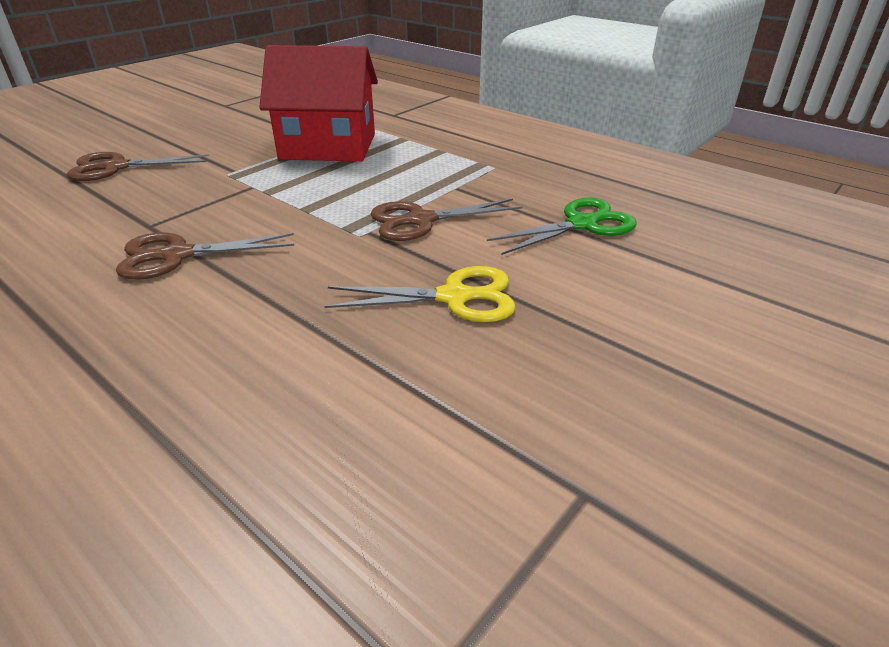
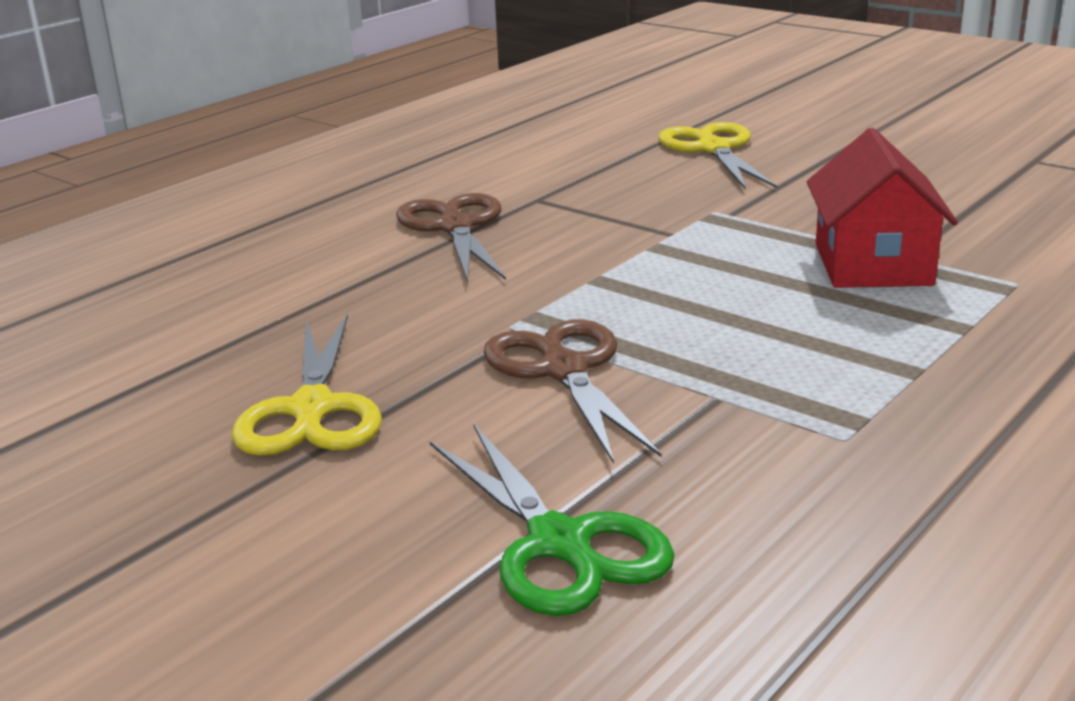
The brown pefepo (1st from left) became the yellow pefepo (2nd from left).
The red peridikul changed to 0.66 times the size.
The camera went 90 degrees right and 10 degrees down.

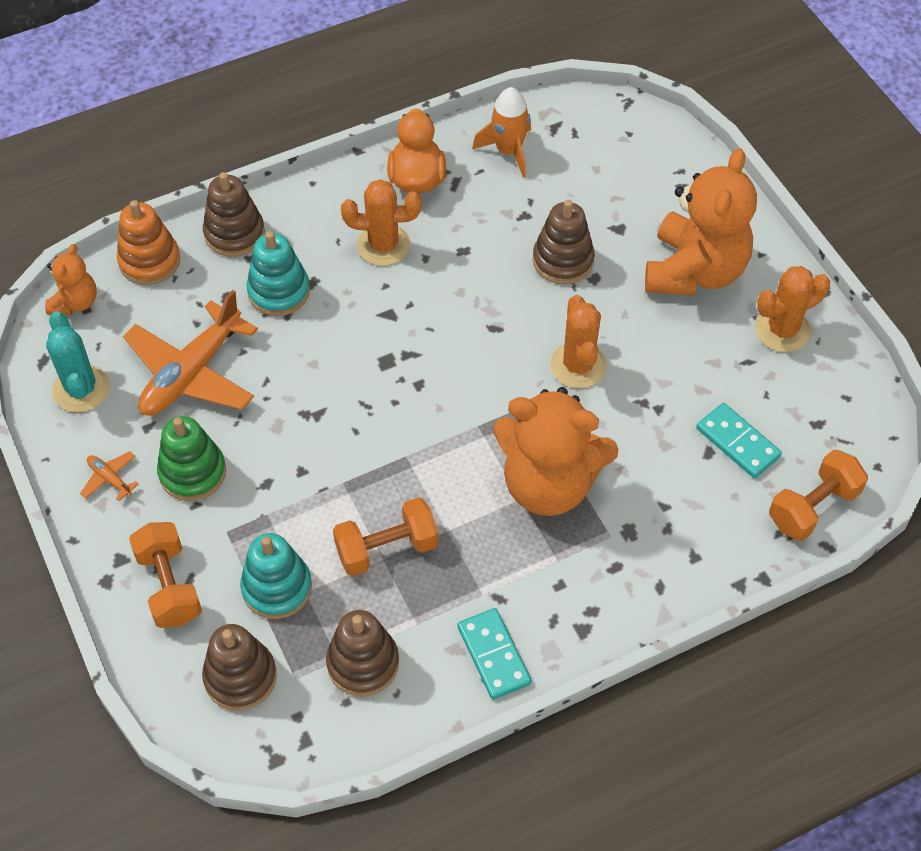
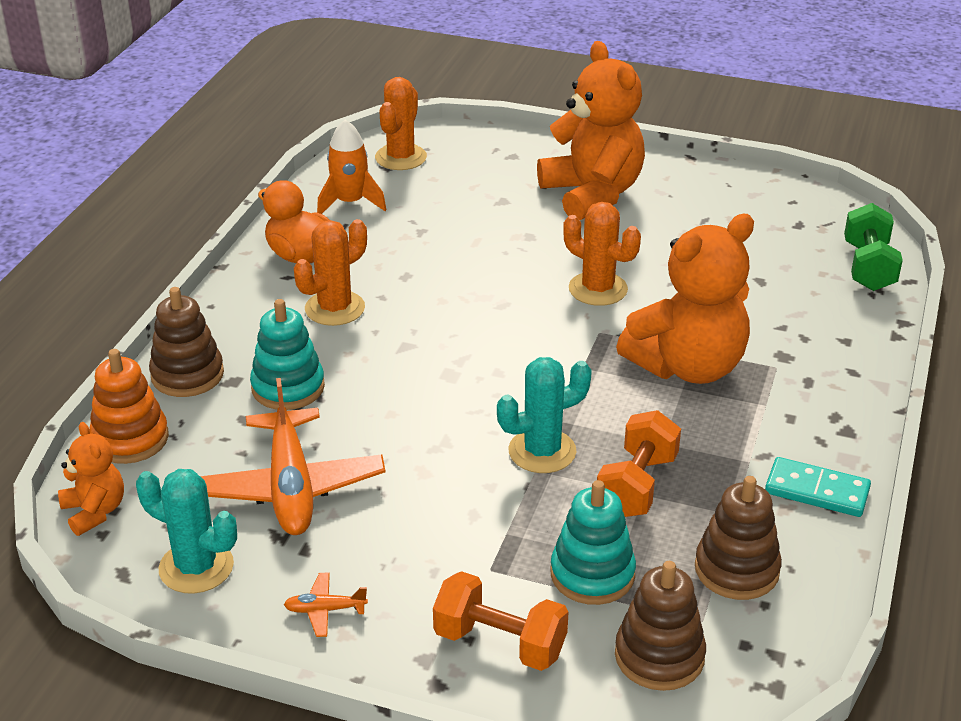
The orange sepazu (3rd from left in the first image) moved.
The turquoise sepazu (2nd from left) appeared.
The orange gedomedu (3rd from left) became the green gedomedu.
The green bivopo disappeared.
The brown bivopo (4th from left) disappeared.
The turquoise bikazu (2nd from left) disappeared.
The camera went 45 degrees left and 20 degrees down.

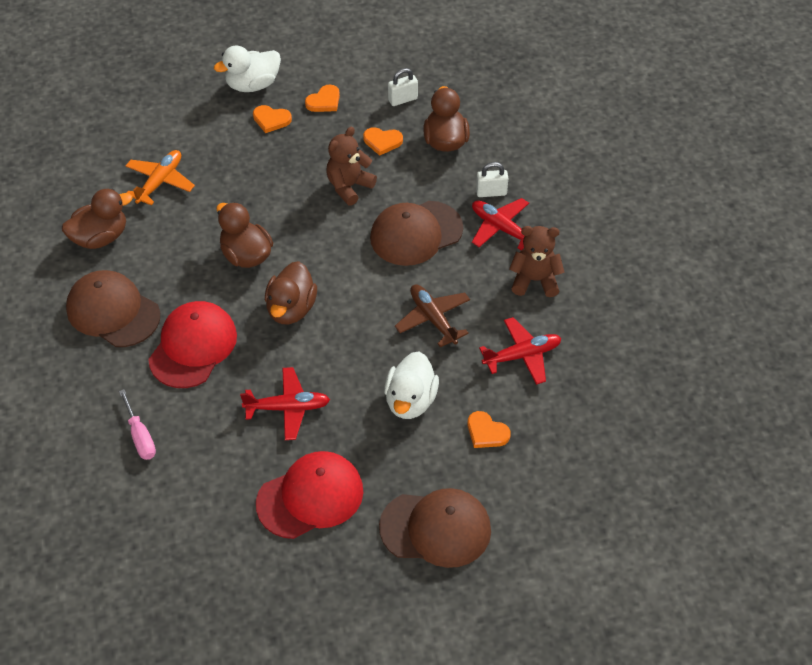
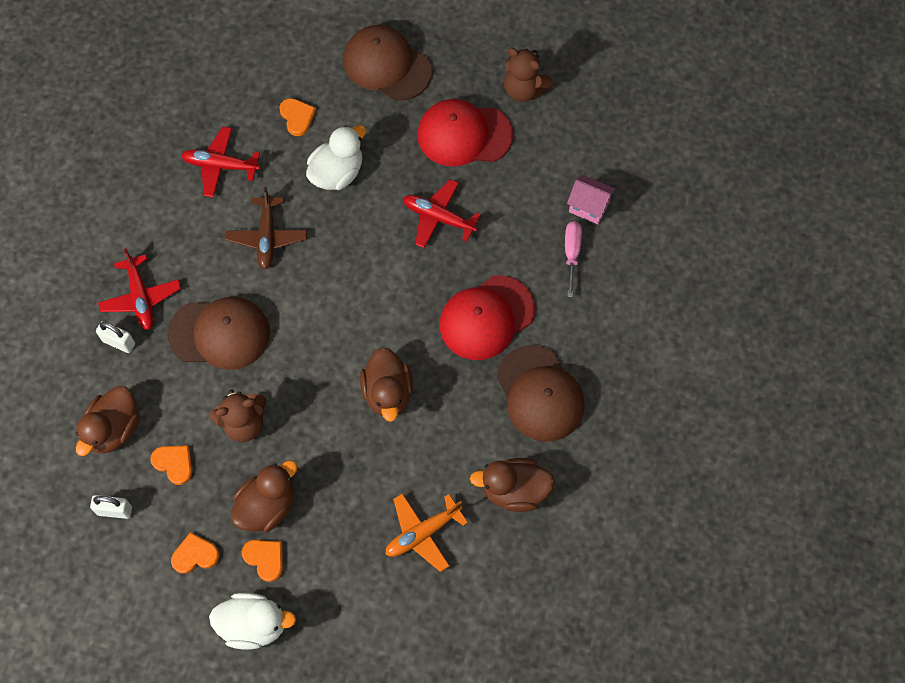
The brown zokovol (3rd from left in the first image) moved.
The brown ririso (2nd from left) moved.
The pink peridikul appeared.
The camera went 150 degrees left and 15 degrees up.

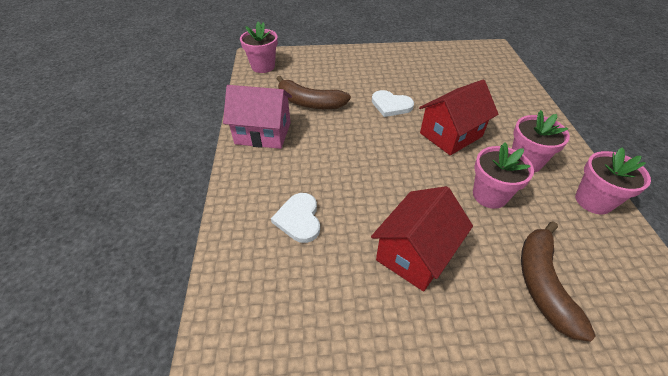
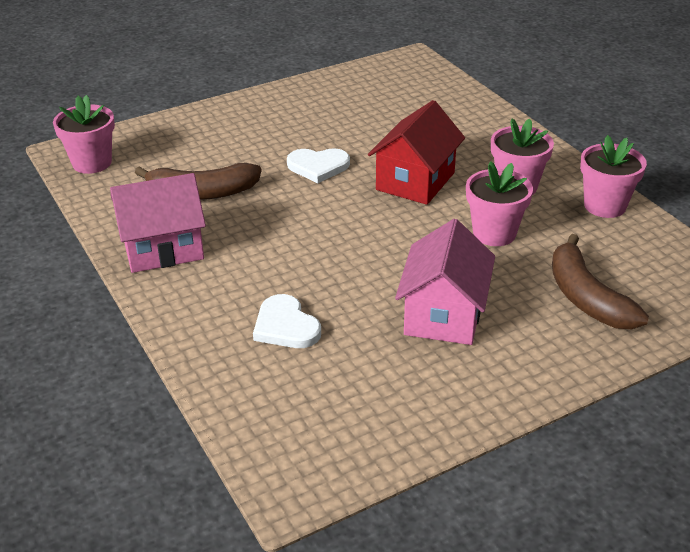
The red peridikul (1st from left) became the pink peridikul (2nd from left).
The camera went 25 degrees left and 10 degrees down.

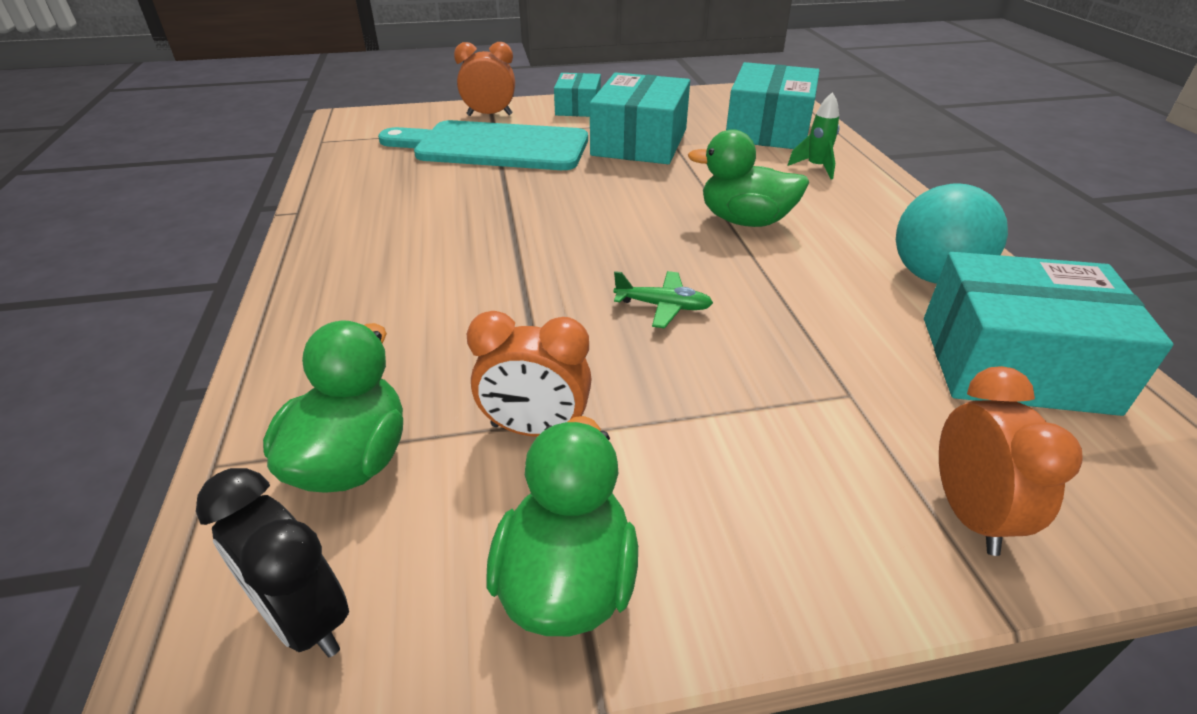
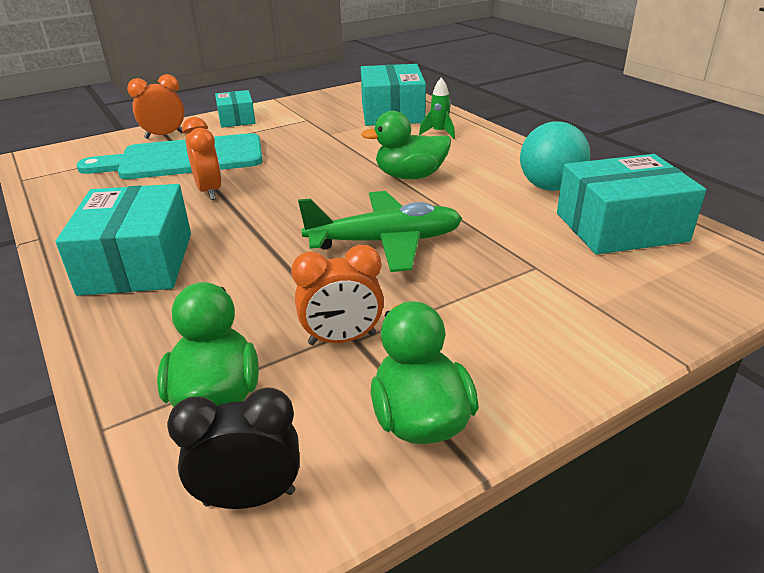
The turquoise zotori (2nd from left in the first image) moved.
The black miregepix turned 150 degrees clockwise.
The orange miregepix (3rd from left in the first image) moved.
The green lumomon changed to 2.14 times the size.
The camera went 20 degrees left and 5 degrees down.

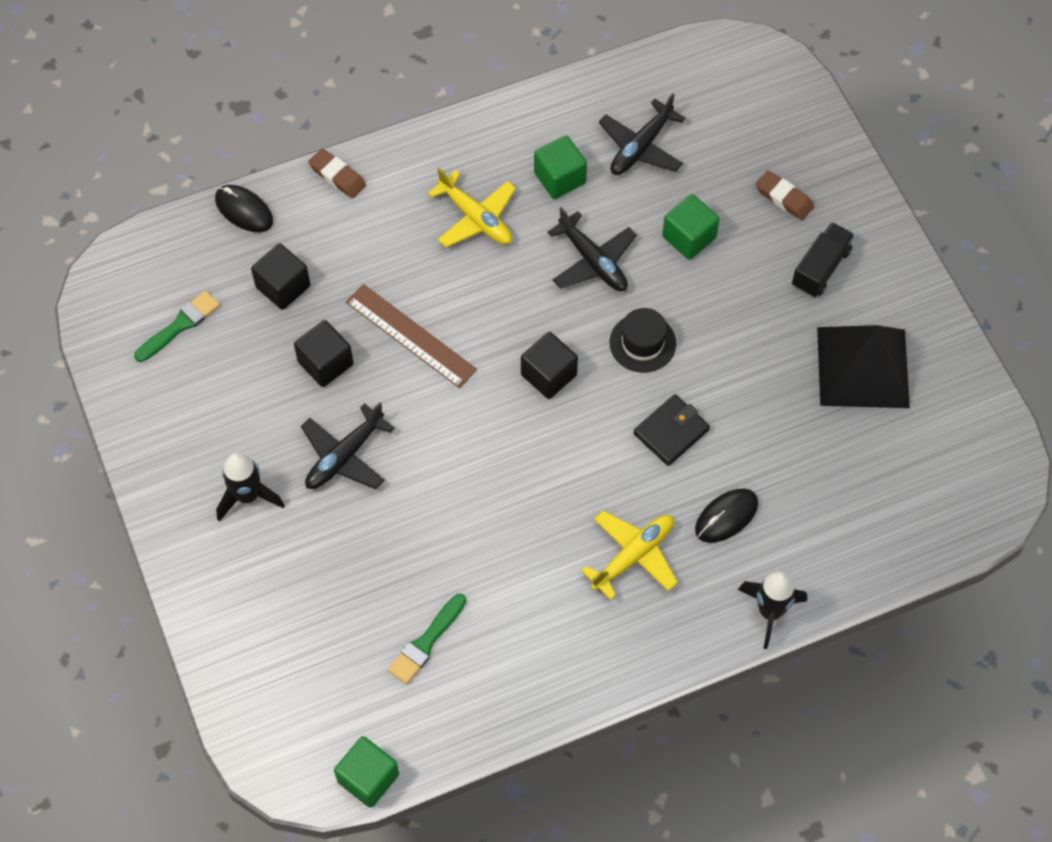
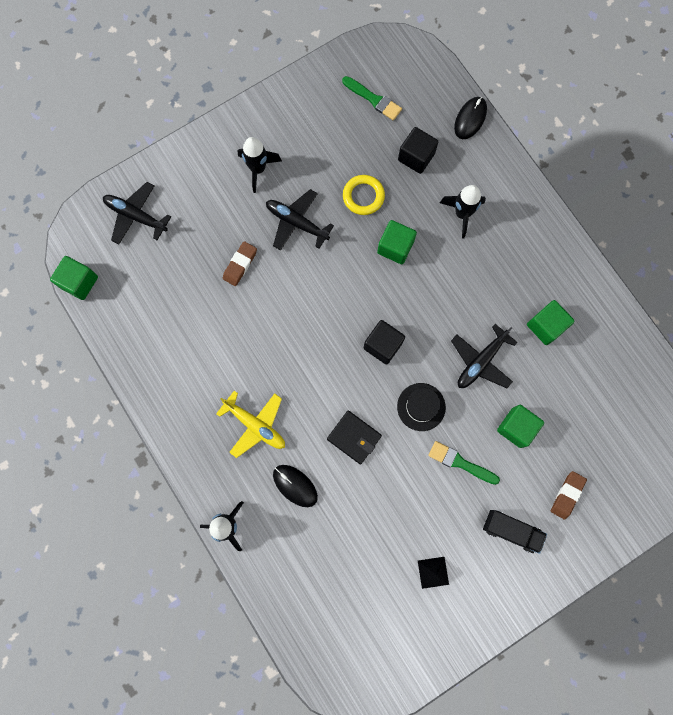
The black lumomon (3rd from left in the first image) moved.
The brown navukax (1st from left) moved.
The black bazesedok (2nd from left) was replaced by the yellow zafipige.
The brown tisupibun was replaced by the green bazesedok (2nd from left).
The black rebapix changed to 0.41 times the size.
The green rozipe (2nd from left) moved.
The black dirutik (3rd from left) appeared.
The yellow lumomon (1st from left) disappeared.
The camera went 80 degrees right and 15 degrees up.

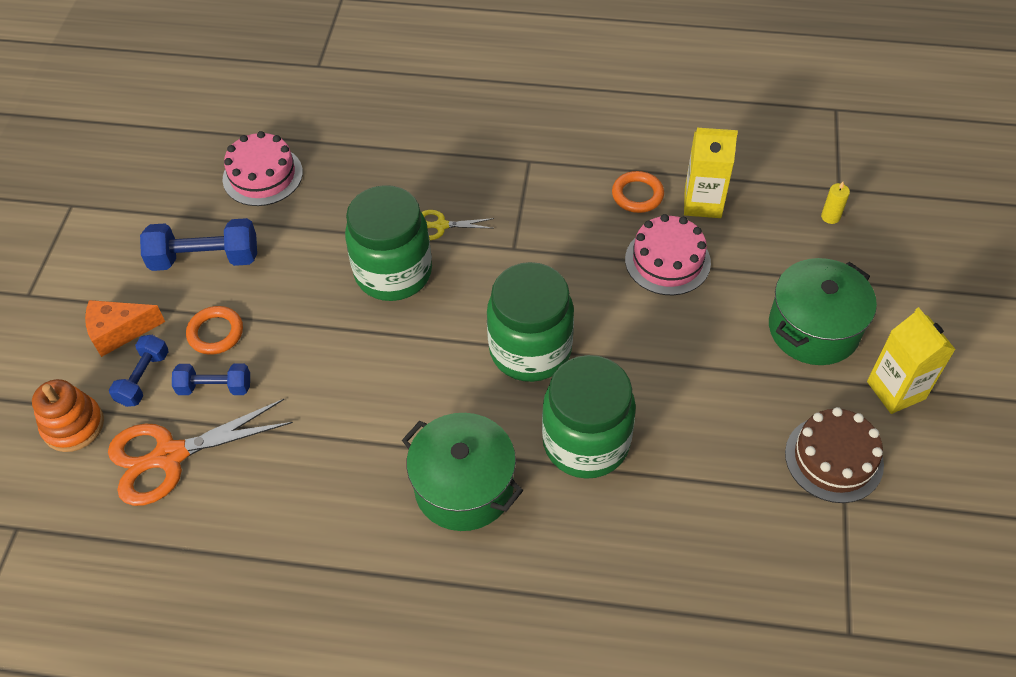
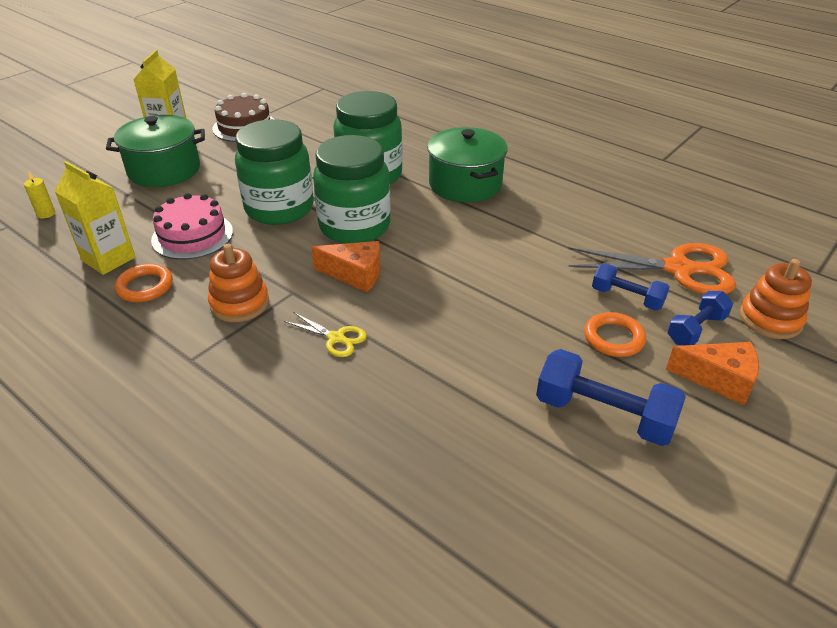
The orange bivopo (1st from left) appeared.
The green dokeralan (1st from left) moved.
The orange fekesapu (1st from left) appeared.
The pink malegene (1st from left) disappeared.
The camera went 150 degrees left and 15 degrees down.

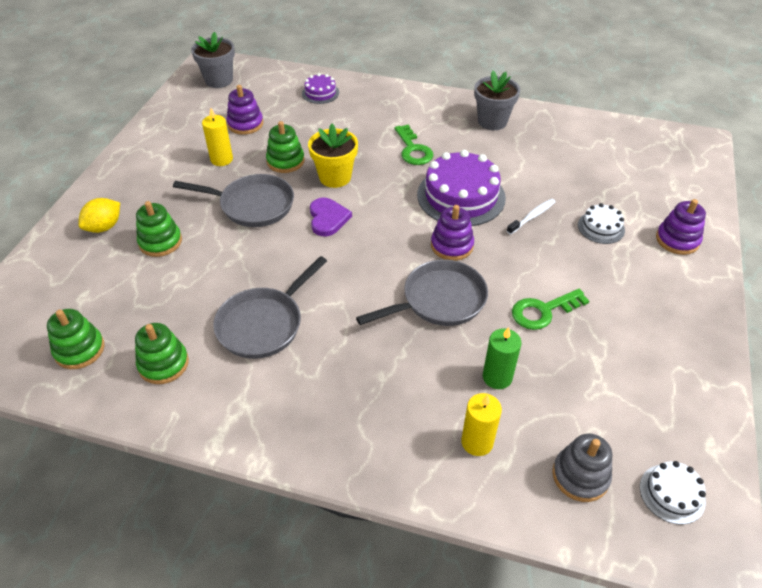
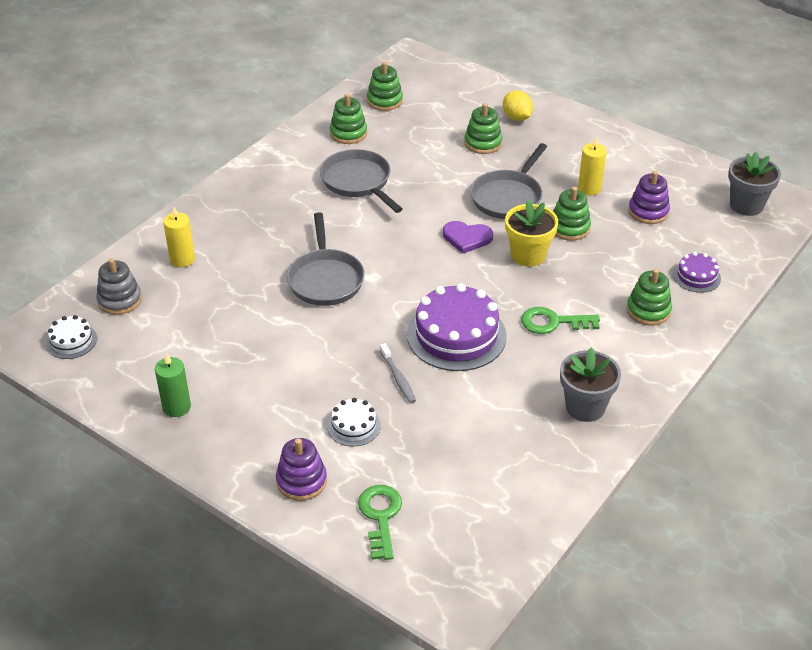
The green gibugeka moved.
The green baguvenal (2nd from left in the first image) moved.
The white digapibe became the grey digapibe.
The green bivopo (5th from left) appeared.
The purple bivopo (2nd from left) disappeared.
The camera went 110 degrees right and 5 degrees down.

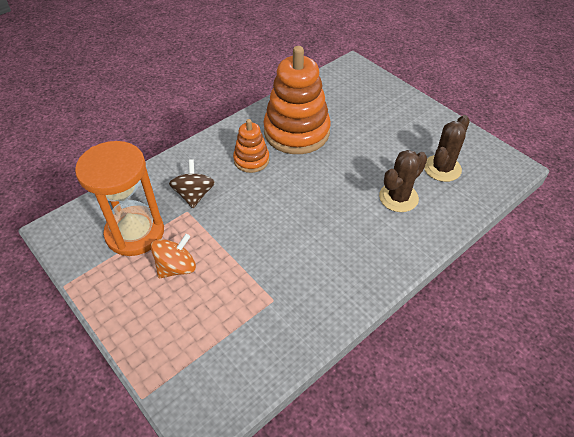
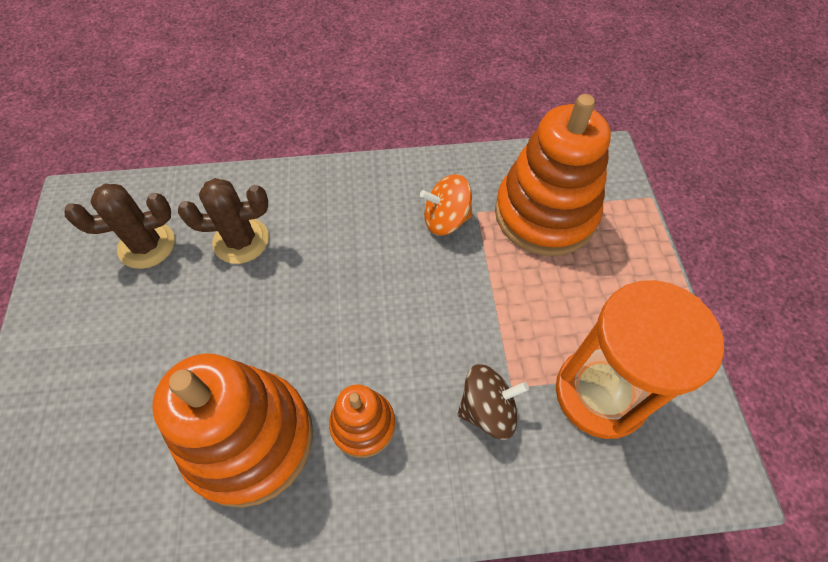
The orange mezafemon moved.
The brown mezafemon turned 135 degrees counterclockwise.
The orange bivopo (3rd from left) appeared.
The camera went 145 degrees left and 10 degrees up.

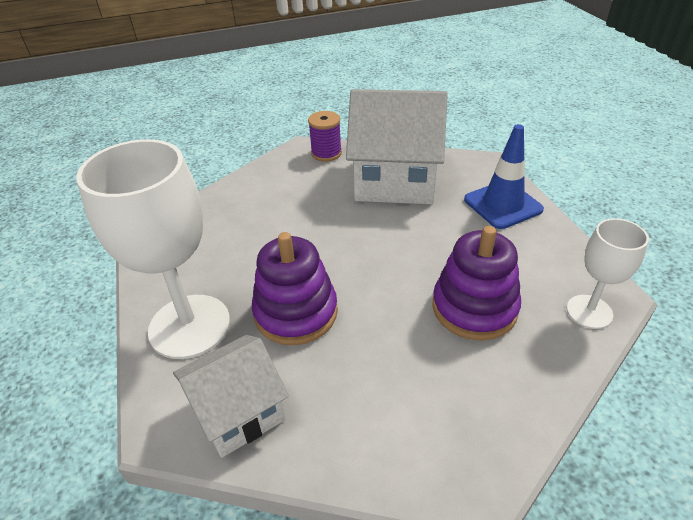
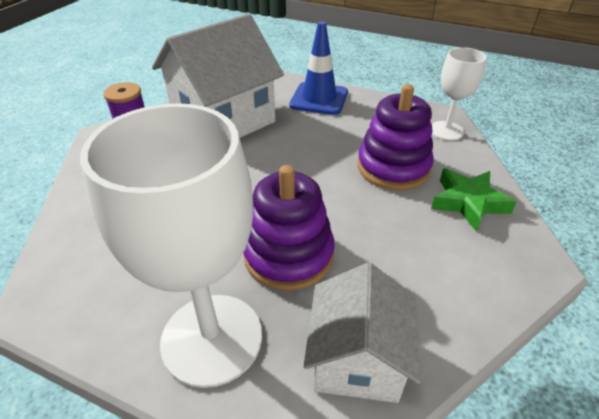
The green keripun appeared.
The camera went 50 degrees left and 0 degrees up.

